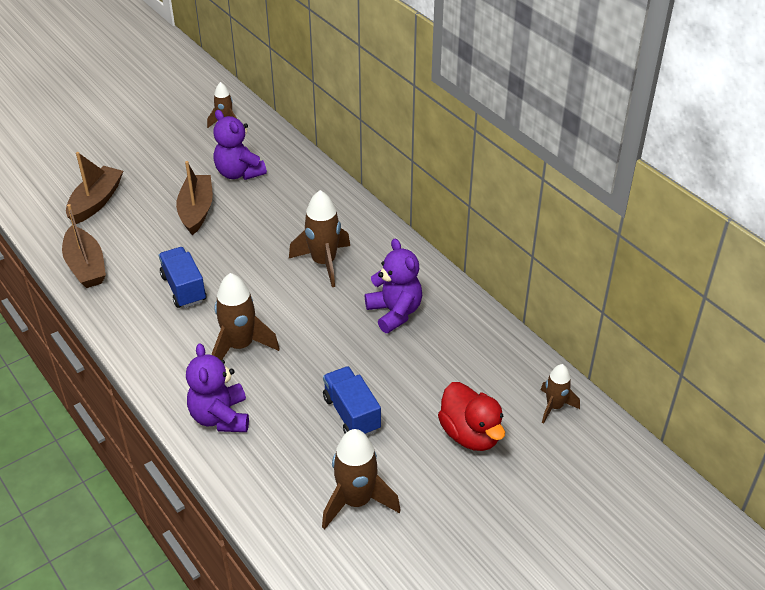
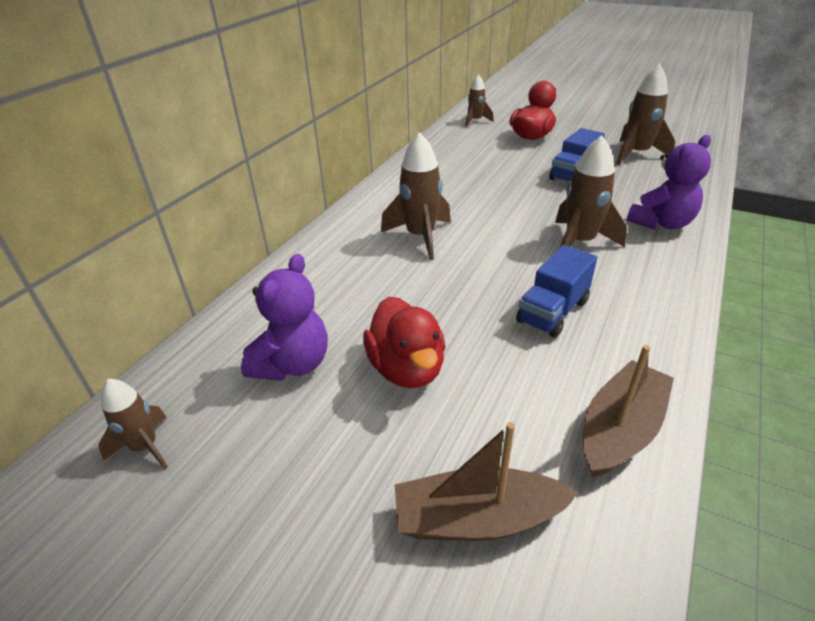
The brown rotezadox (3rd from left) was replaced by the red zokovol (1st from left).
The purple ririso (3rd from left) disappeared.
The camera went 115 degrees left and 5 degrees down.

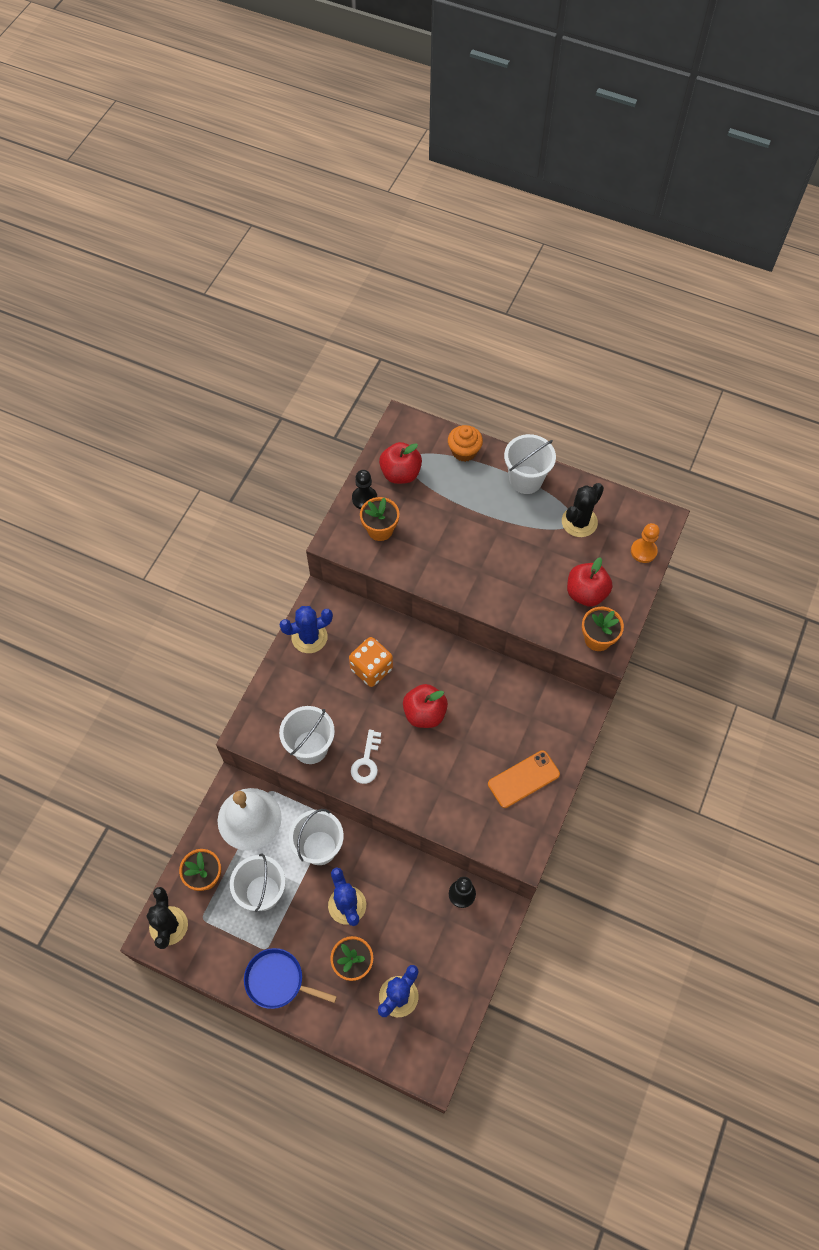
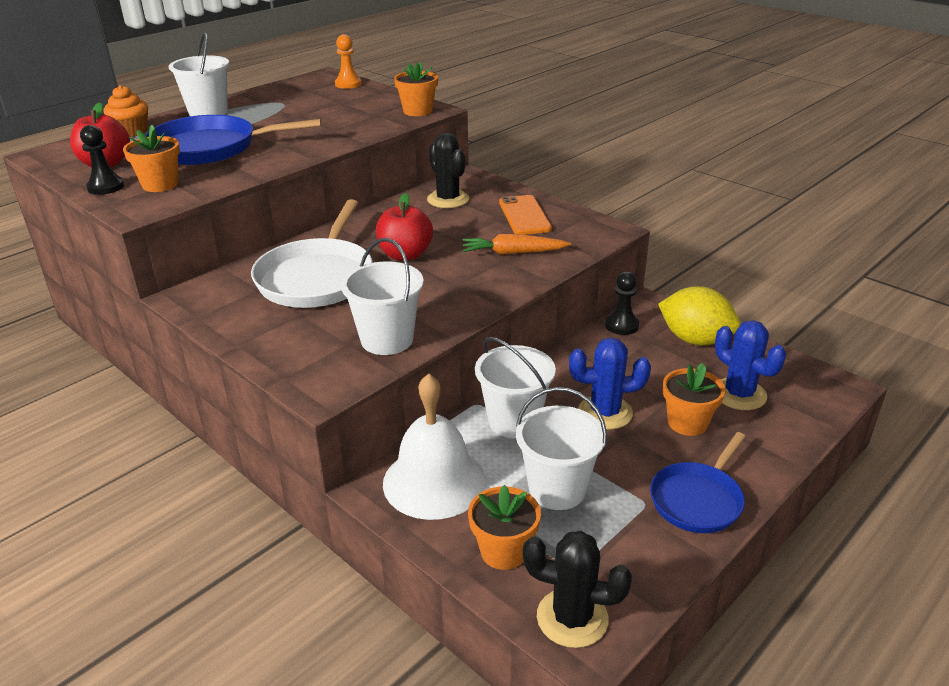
The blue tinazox (1st from left) appeared.
The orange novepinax was replaced by the white tinazox.
The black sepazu (2nd from left in the first image) moved.
The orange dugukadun appeared.
The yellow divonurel appeared.
The blue sepazu (1st from left) disappeared.
The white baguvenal disappeared.
The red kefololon (3rd from left) disappeared.
The camera went 70 degrees left and 30 degrees down.

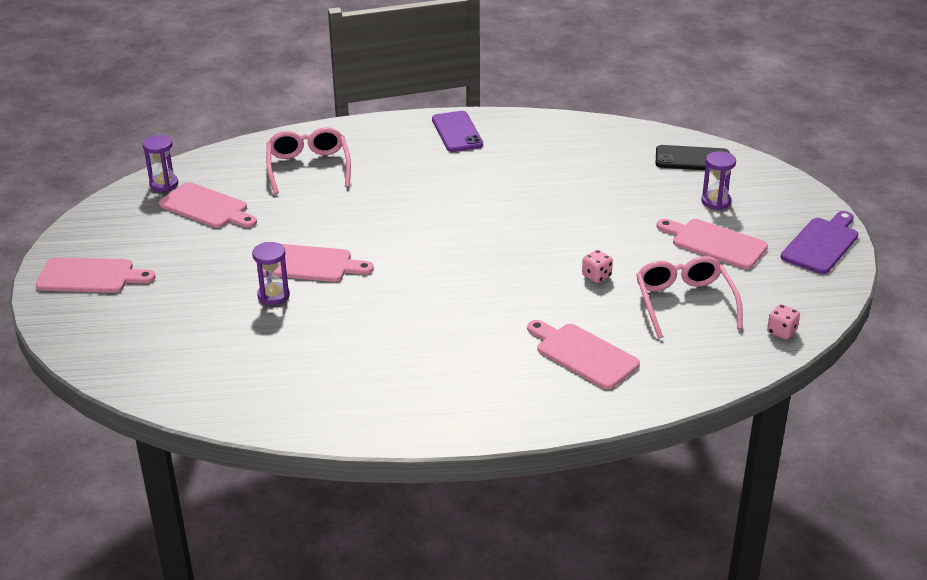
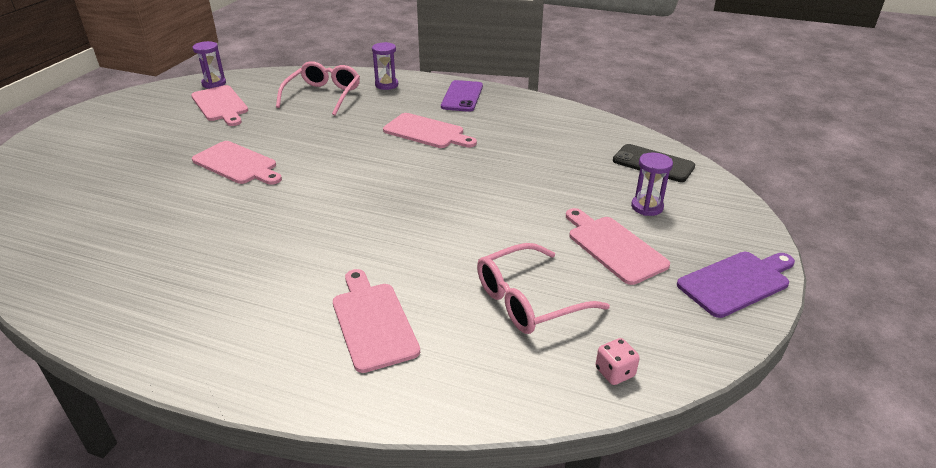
The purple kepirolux (2nd from left) moved.
The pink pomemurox (1st from left in the first image) moved.
The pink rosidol (2nd from left) turned 135 degrees counterclockwise.
The pink novepinax (1st from left) disappeared.
The camera went 25 degrees right and 0 degrees up.

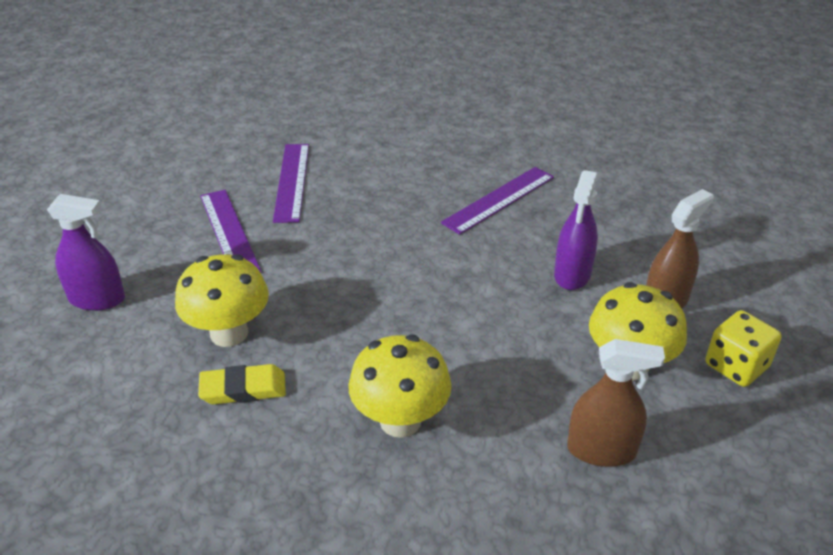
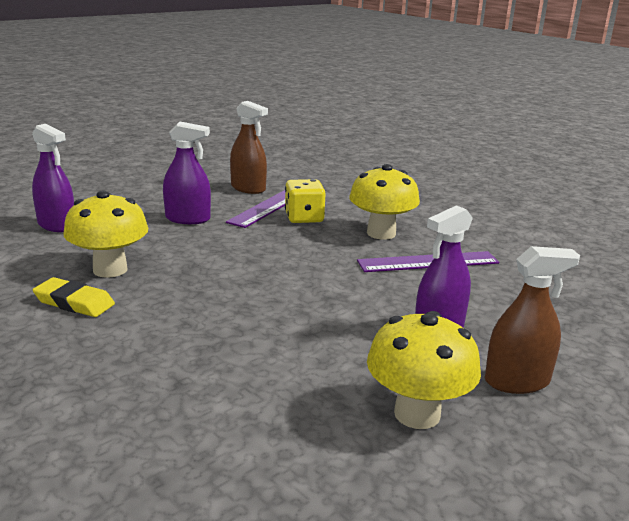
The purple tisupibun (1st from left) was replaced by the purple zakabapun (2nd from left).
The brown zakabapun (1st from left) moved.
The yellow novepinax moved.
The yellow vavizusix (2nd from left) moved.
The camera went 30 degrees right and 15 degrees down.

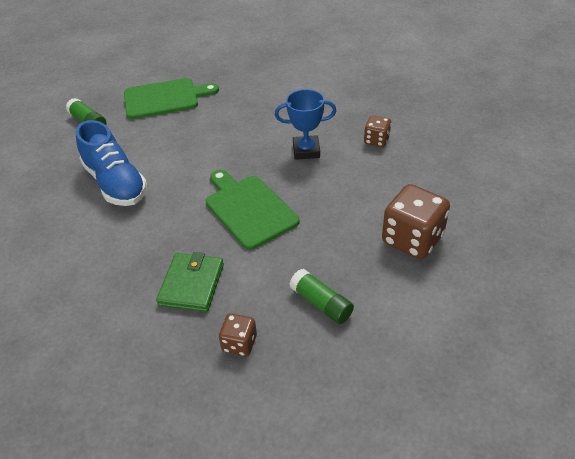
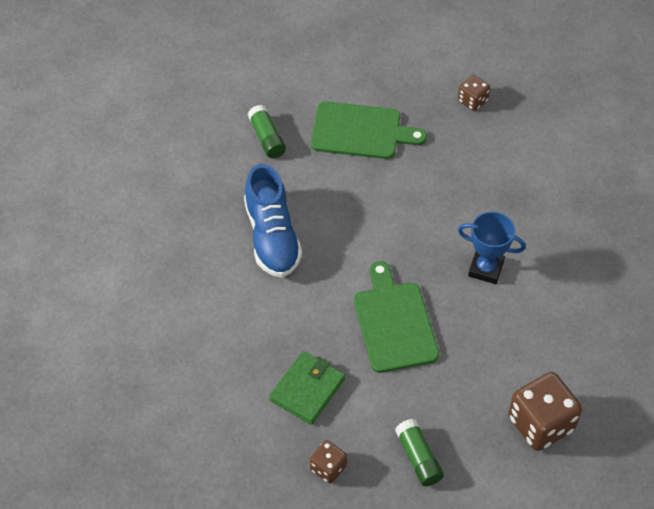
The brown novepinax (2nd from left) moved.
The camera went 20 degrees right and 10 degrees up.

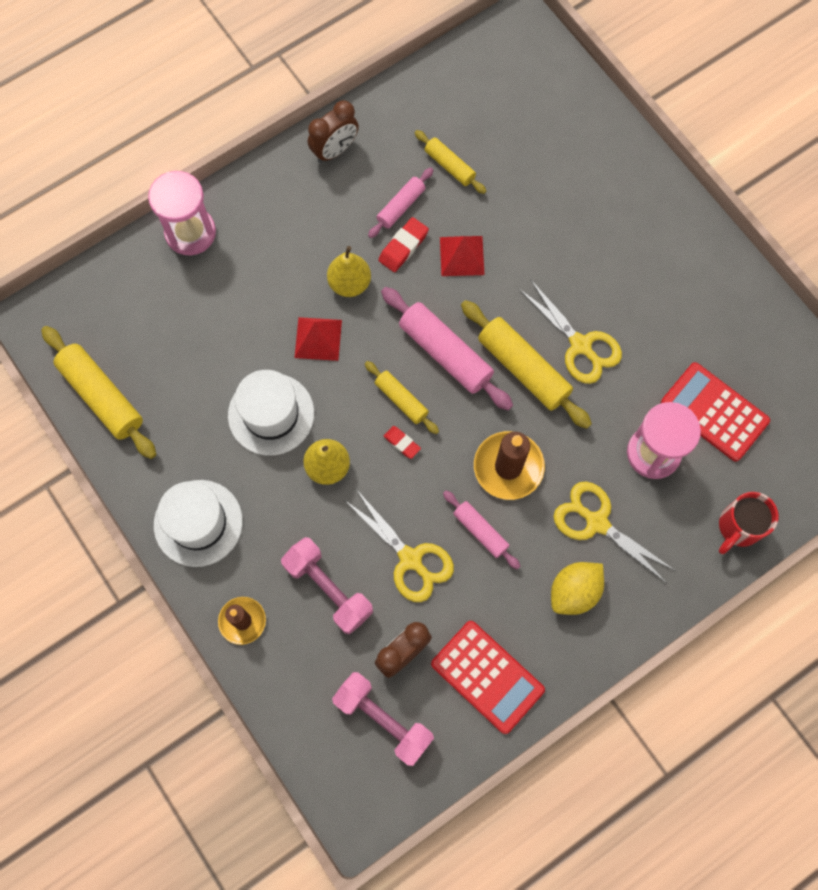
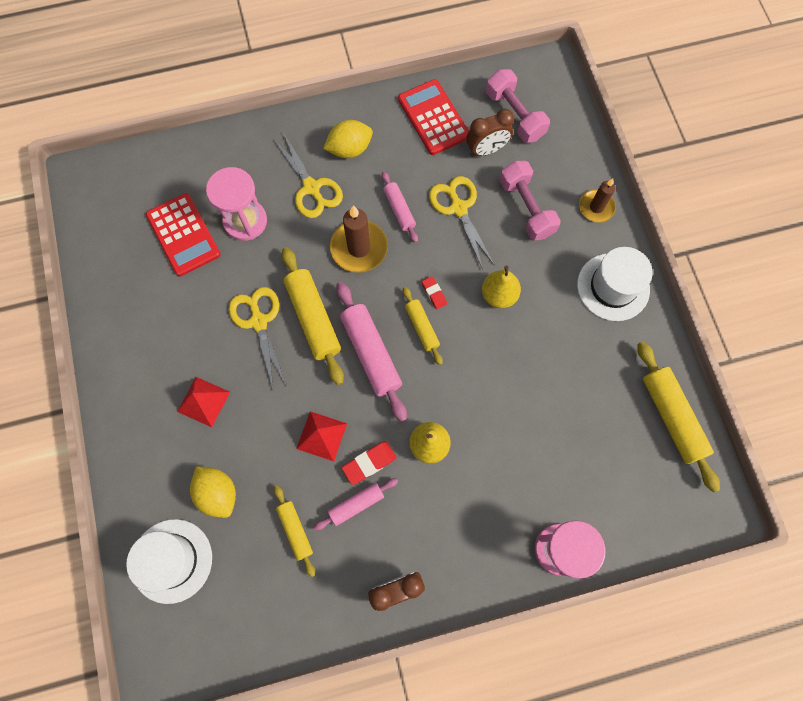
The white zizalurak (2nd from left in the first image) moved.
The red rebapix (1st from left) moved.
The yellow divonurel (1st from left) appeared.
The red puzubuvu disappeared.
The camera went 160 degrees left and 0 degrees up.

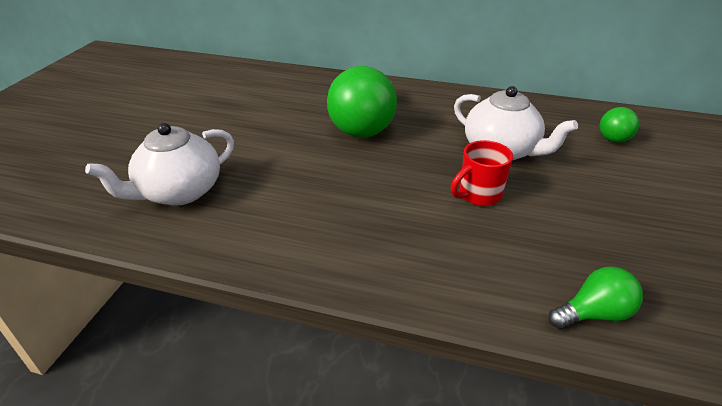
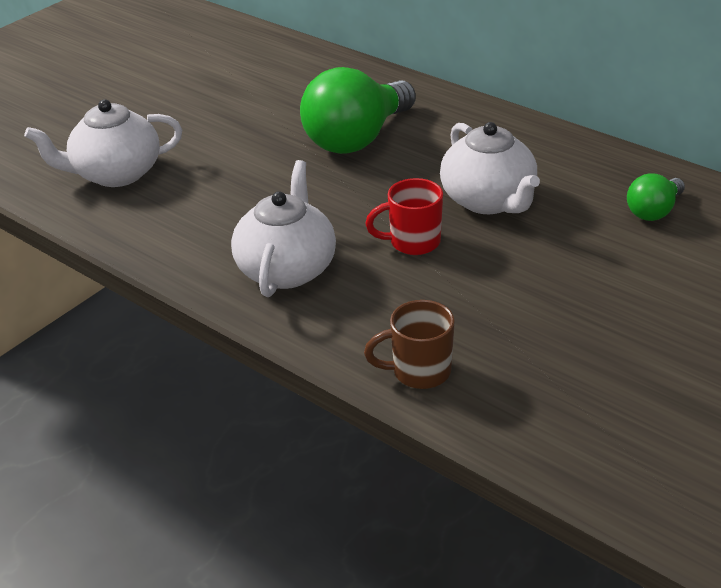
The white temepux (2nd from left) appeared.
The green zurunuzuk (2nd from left) was replaced by the brown puzubuvu.
The camera went 25 degrees right and 0 degrees up.

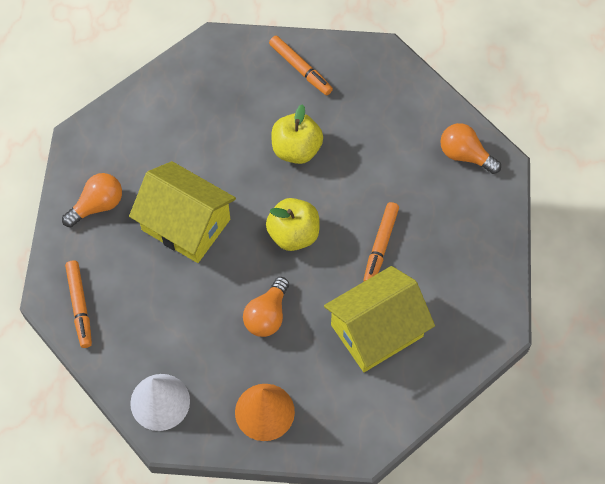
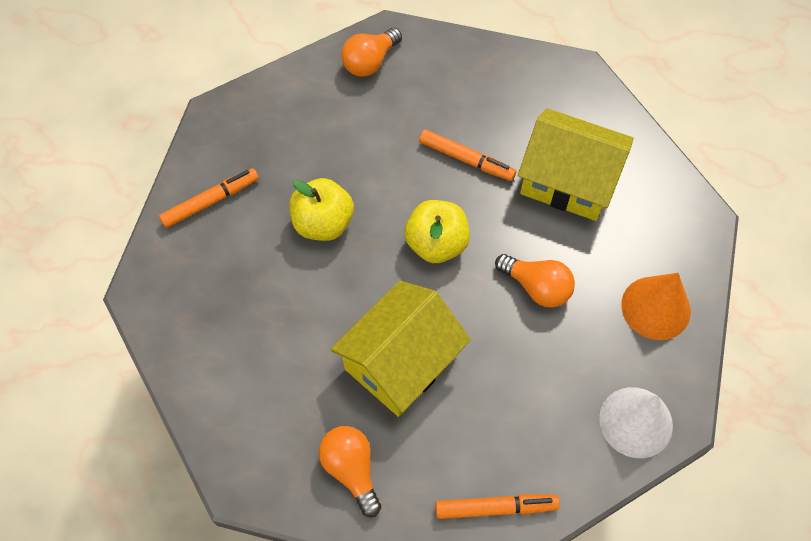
The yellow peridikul (2nd from left) turned 45 degrees counterclockwise.
The camera went 80 degrees left and 0 degrees up.

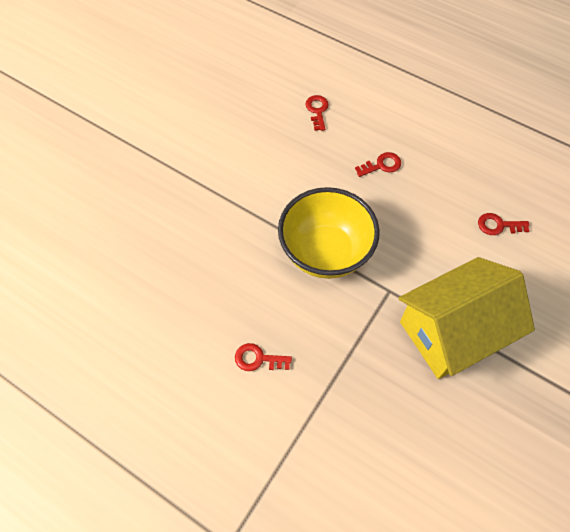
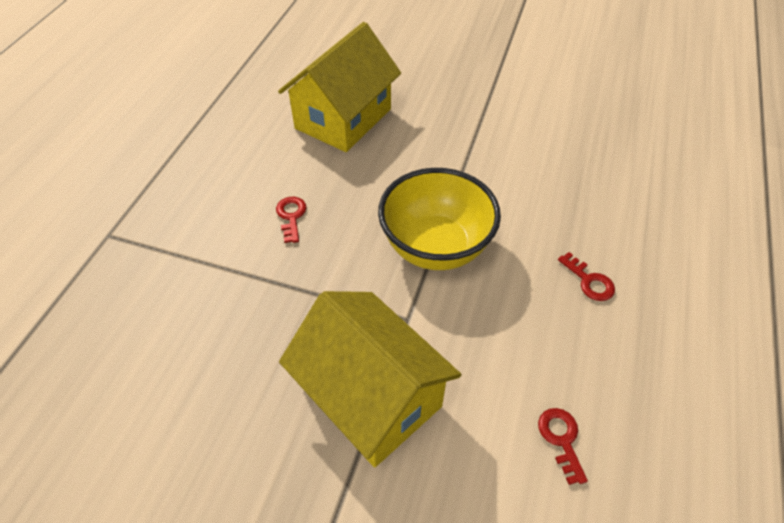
The yellow peridikul (1st from left) appeared.
The red baguvenal (2nd from left) disappeared.
The camera went 75 degrees right and 10 degrees down.

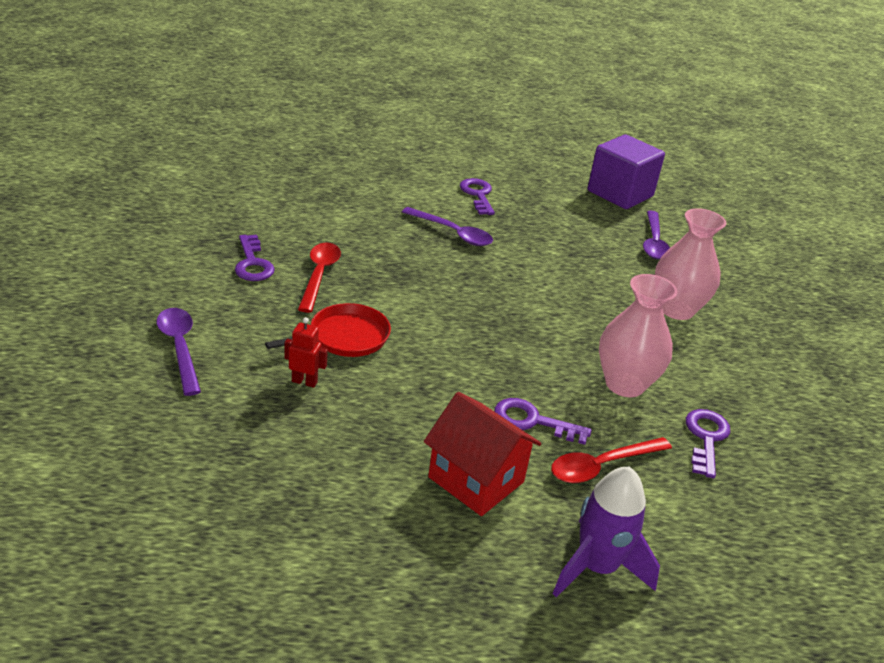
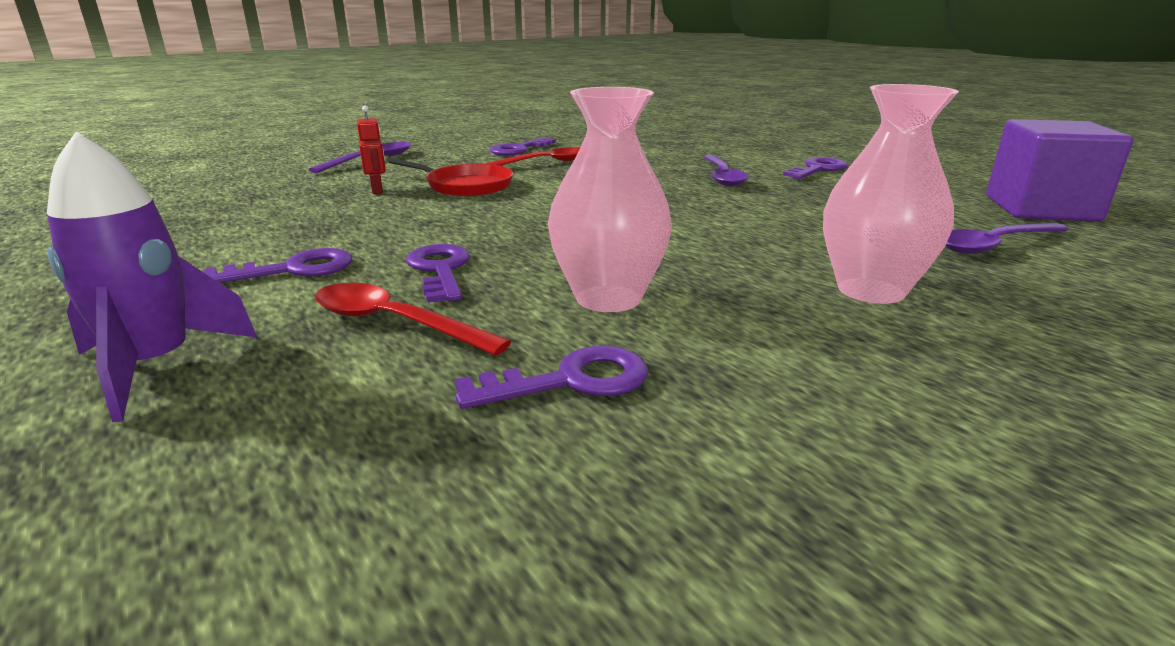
The red peridikul was replaced by the purple baguvenal (1st from left).
The camera went 60 degrees right and 10 degrees down.

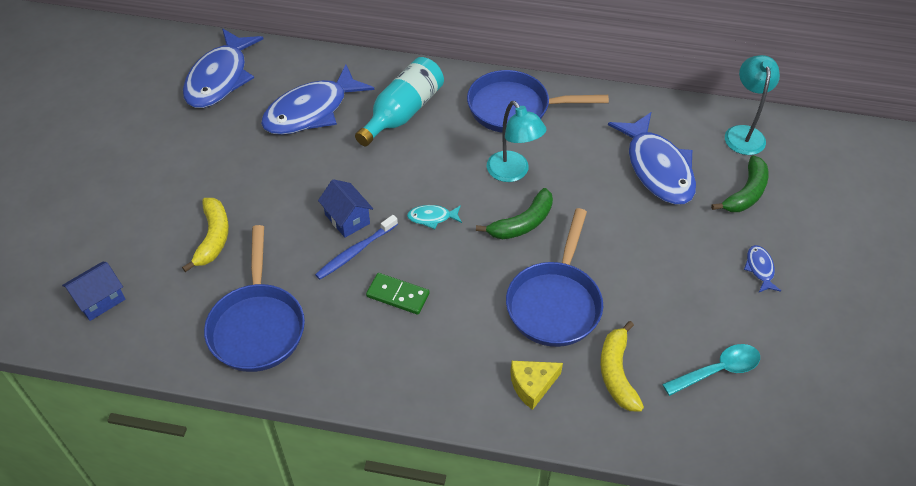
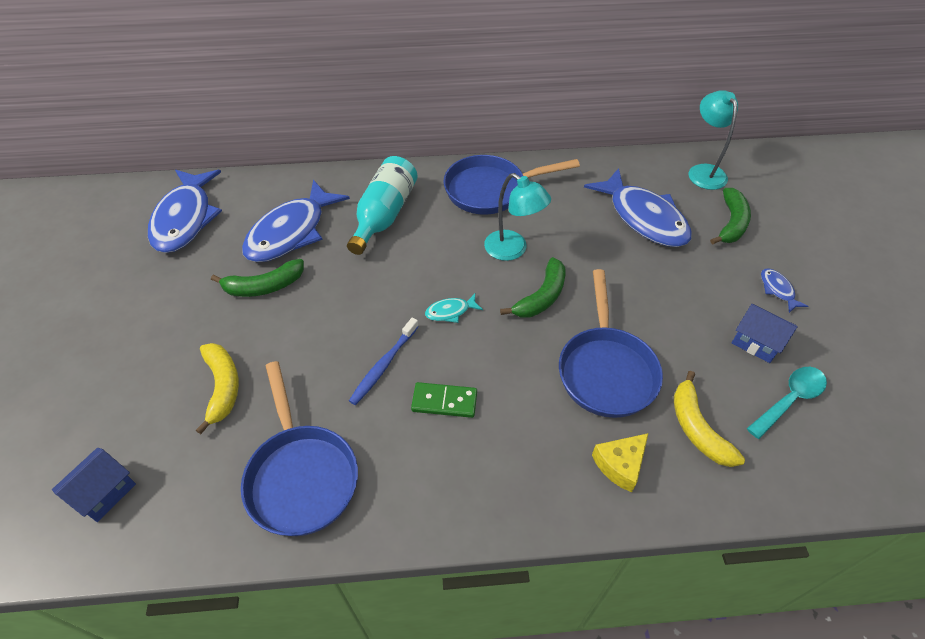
The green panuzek (1st from left) appeared.
The blue peridikul (2nd from left) moved.
The camera went 15 degrees left and 0 degrees up.

